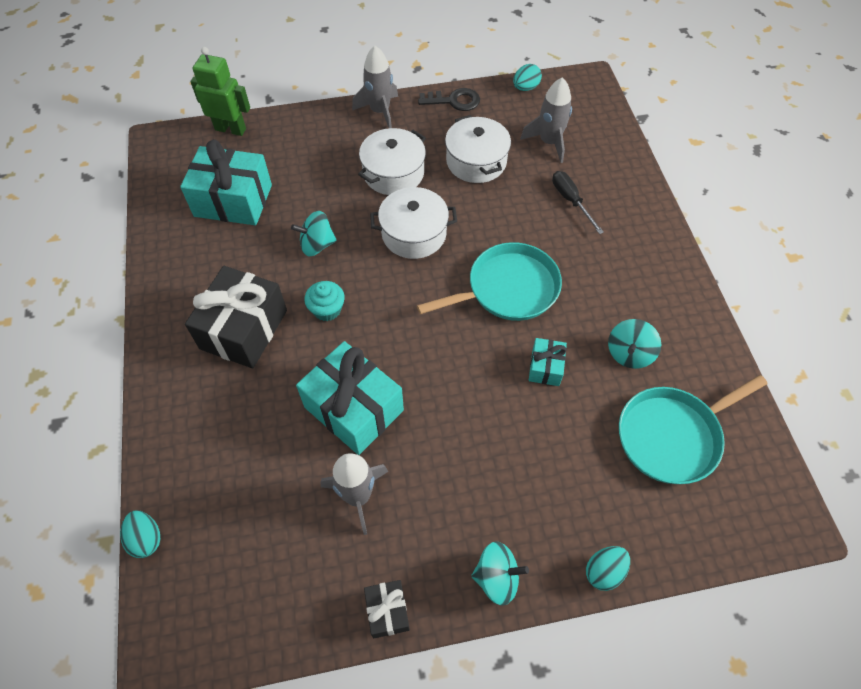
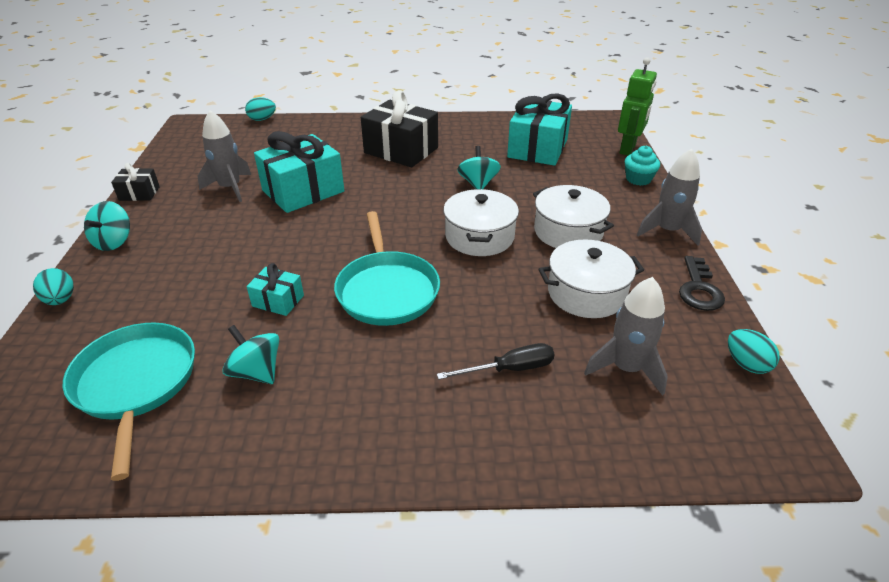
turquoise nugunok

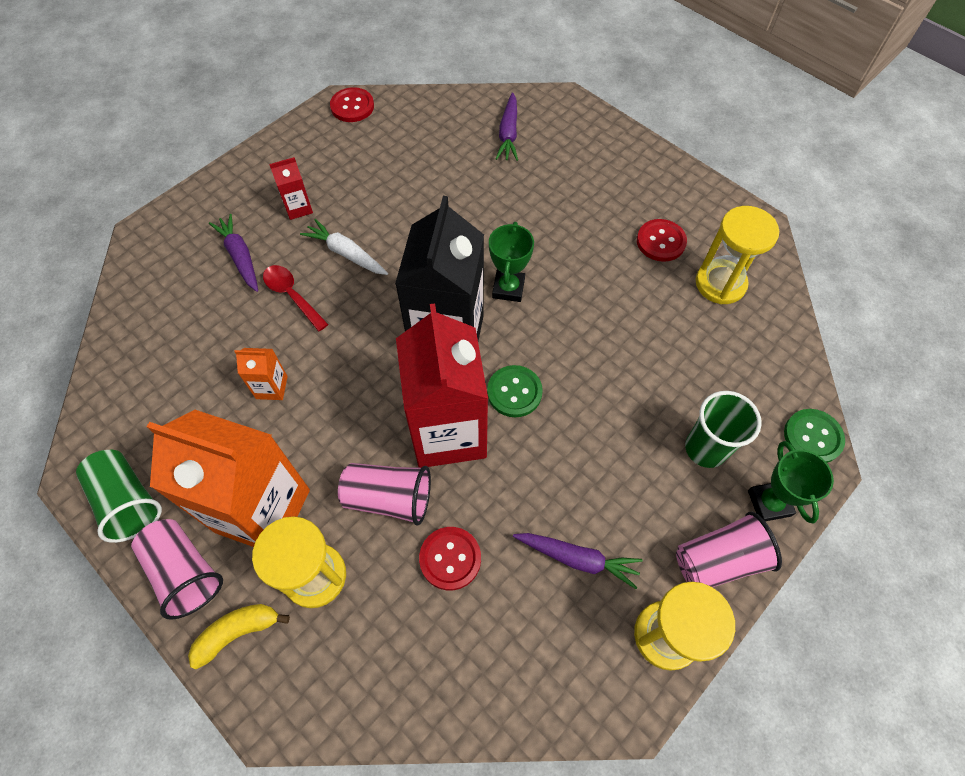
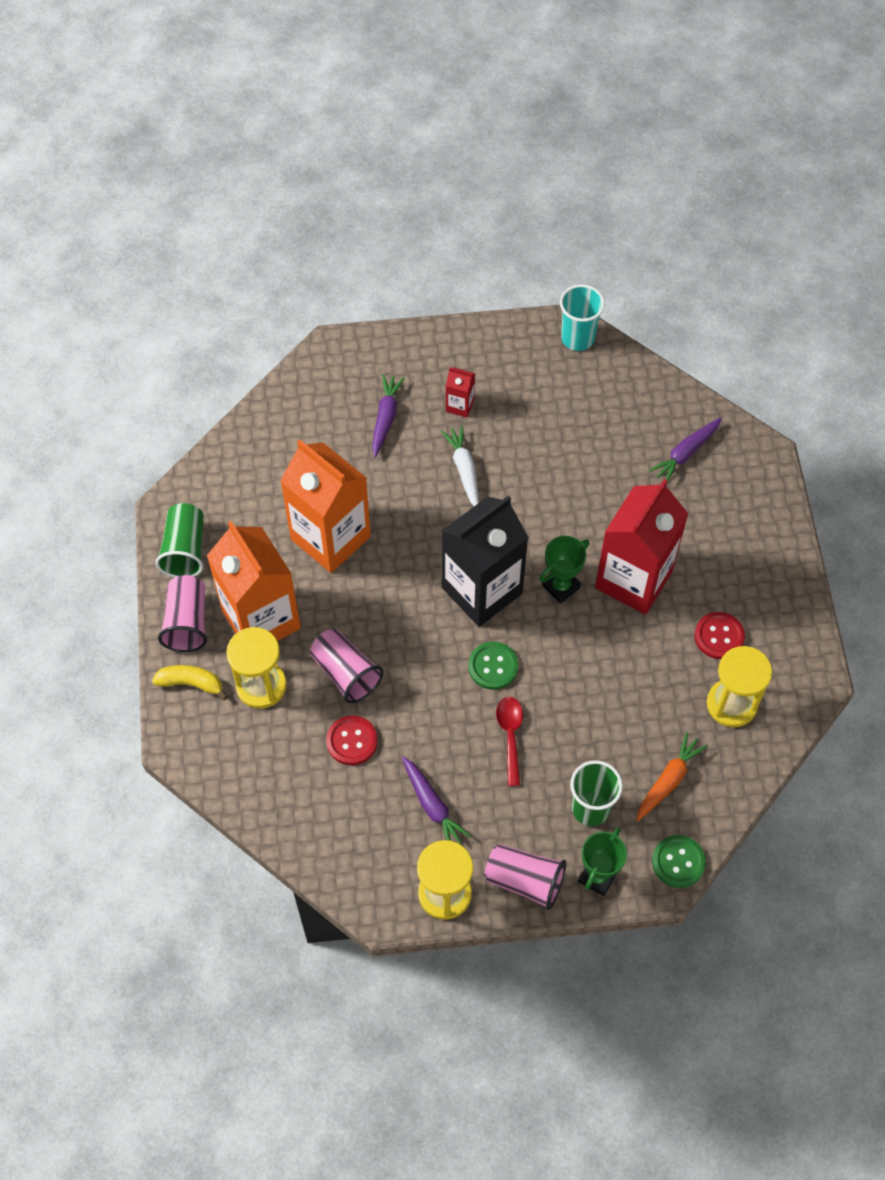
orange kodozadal
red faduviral
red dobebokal (no. 2 from left)
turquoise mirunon
orange dobebokal (no. 2 from left)

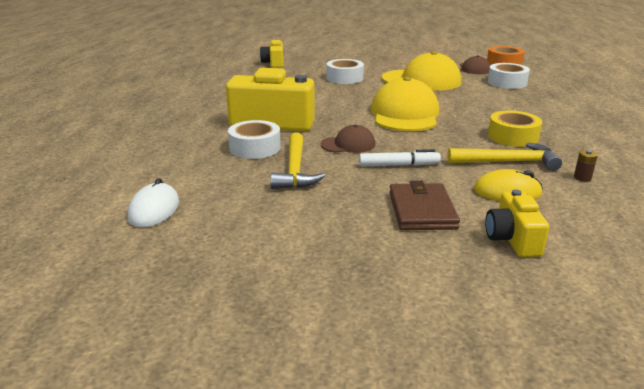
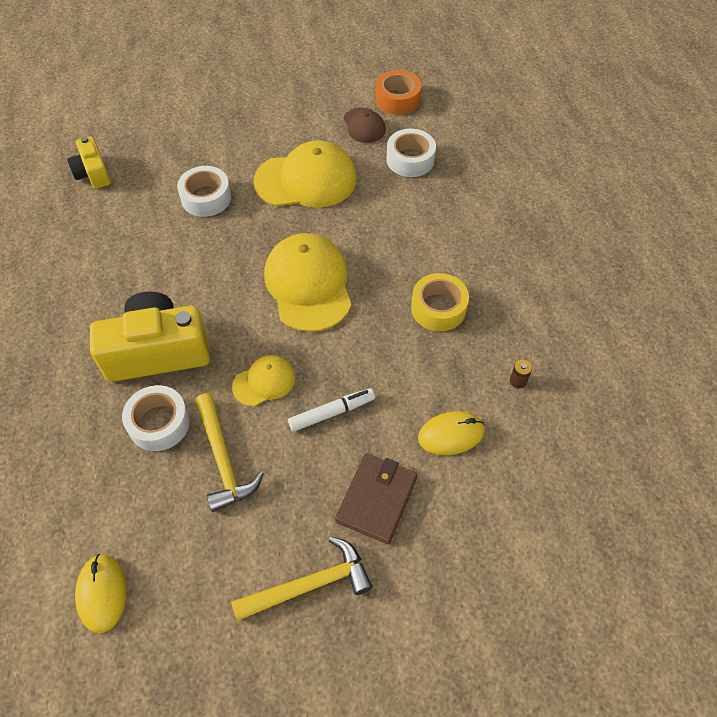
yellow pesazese (no. 3 from left in the first image)
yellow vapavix (no. 2 from left)
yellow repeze (no. 1 from left)
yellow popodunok (no. 1 from left)
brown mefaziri

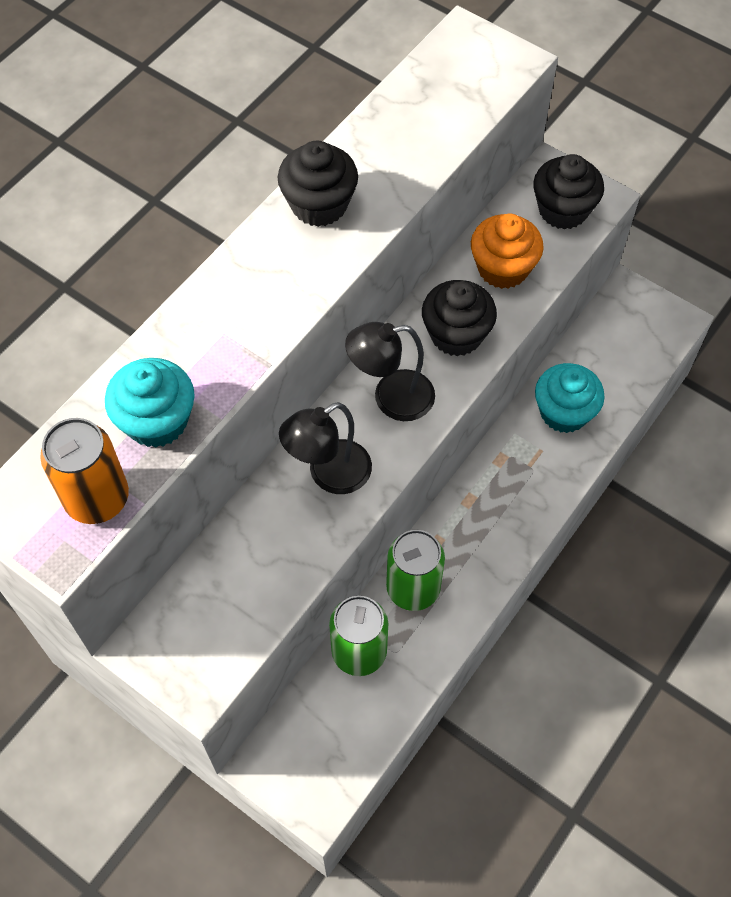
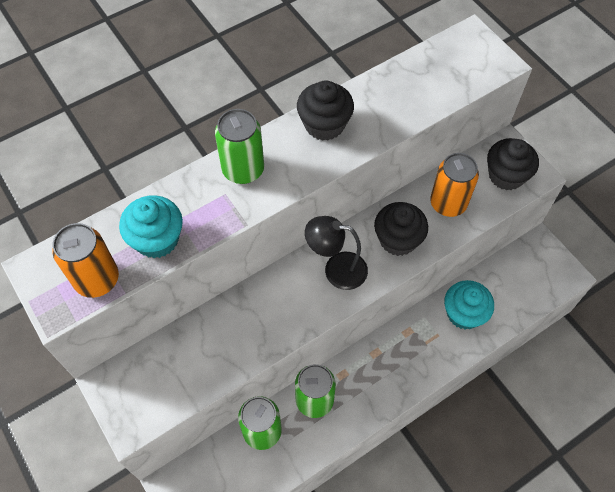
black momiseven (no. 1 from left in the first image)
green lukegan (no. 1 from left)
orange lukegan (no. 2 from left)

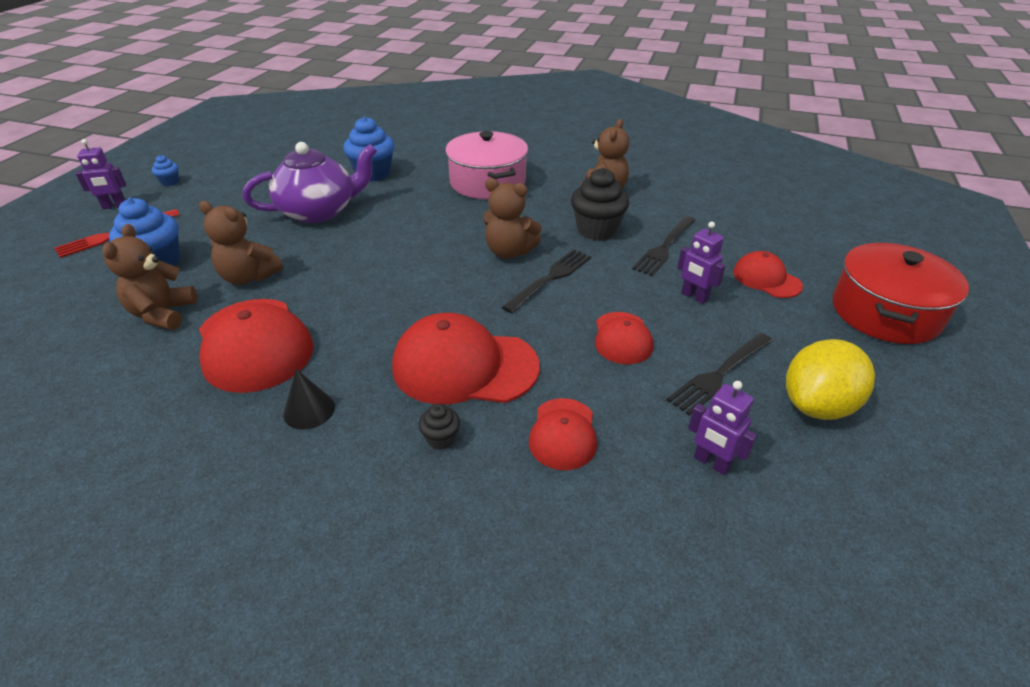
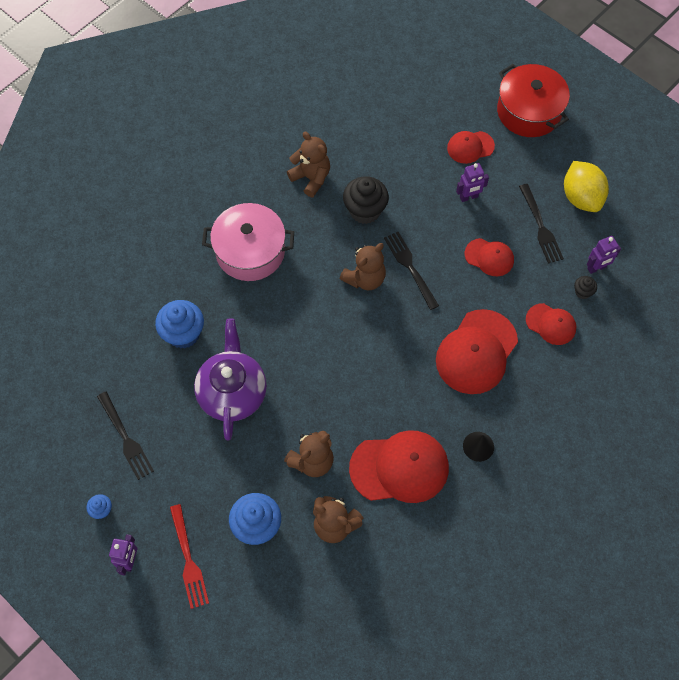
black nugunok (no. 2 from left)
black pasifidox (no. 1 from left)

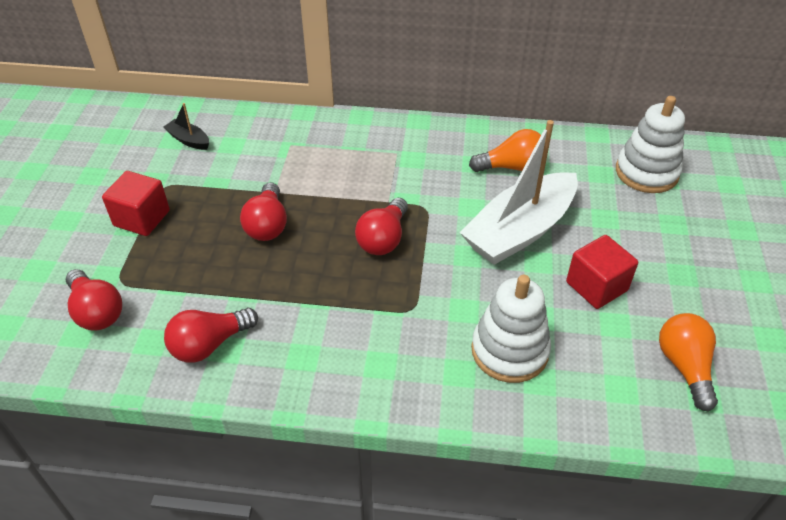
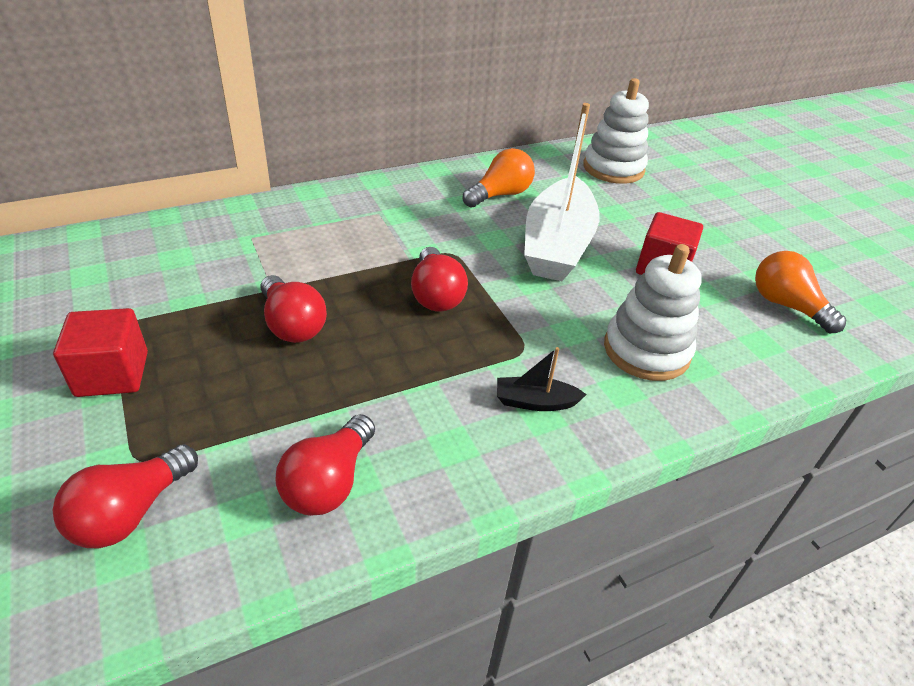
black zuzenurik
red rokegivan (no. 1 from left)

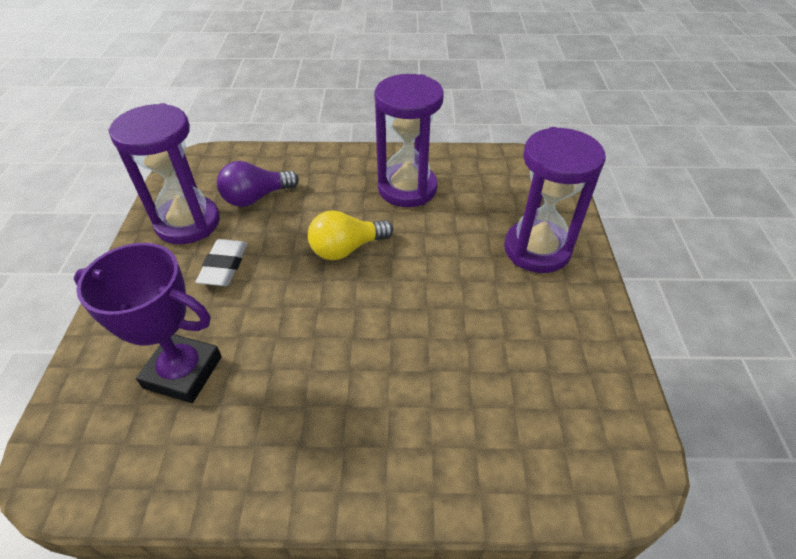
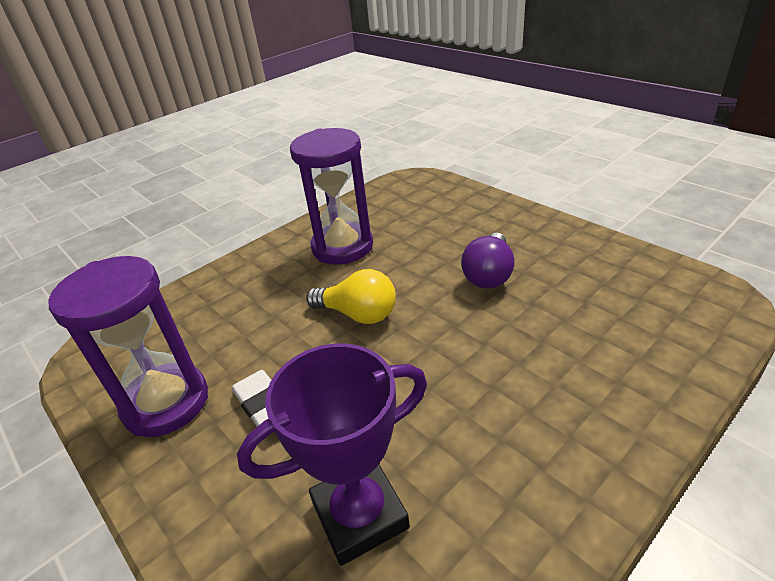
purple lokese (no. 3 from left in the first image)
purple rokegivan
yellow rokegivan

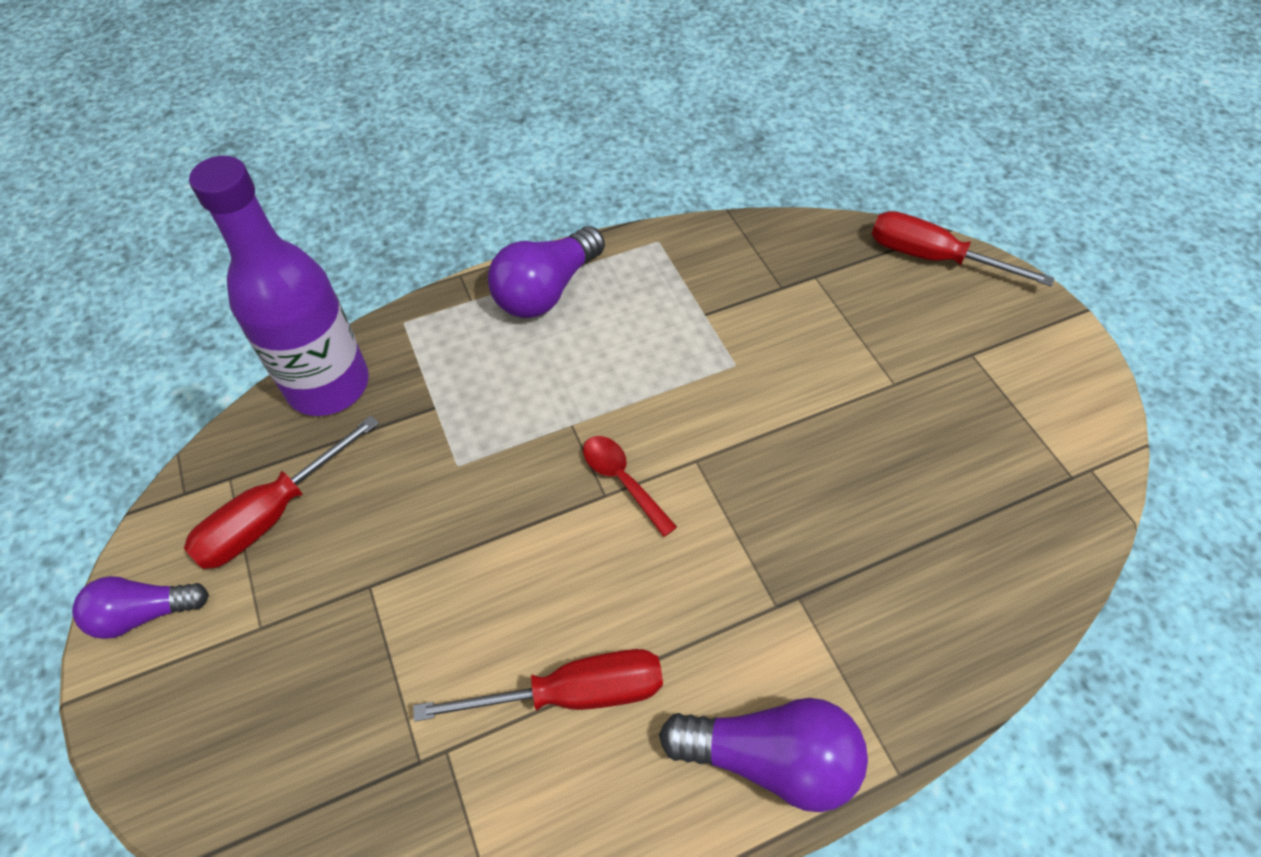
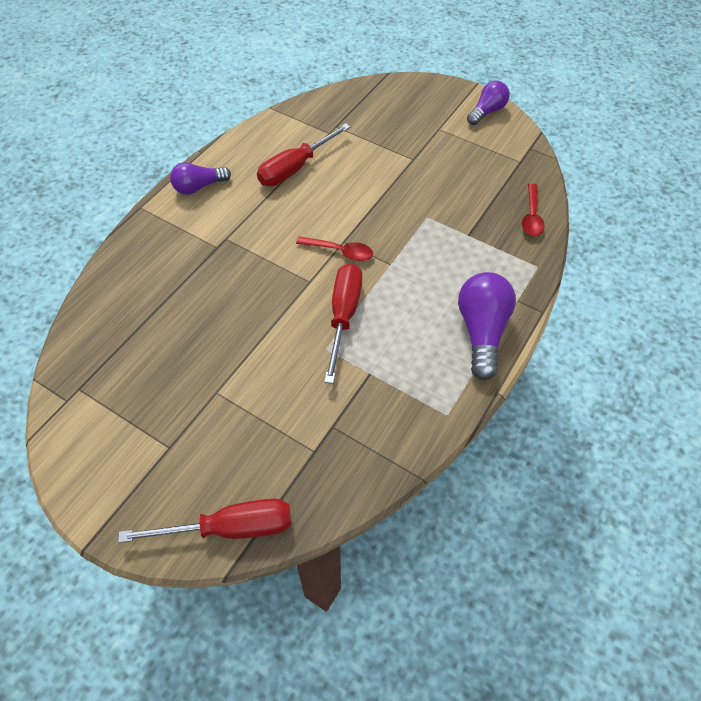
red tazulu (no. 3 from left)
red faduviral (no. 2 from left)
purple rokegivan (no. 1 from left)

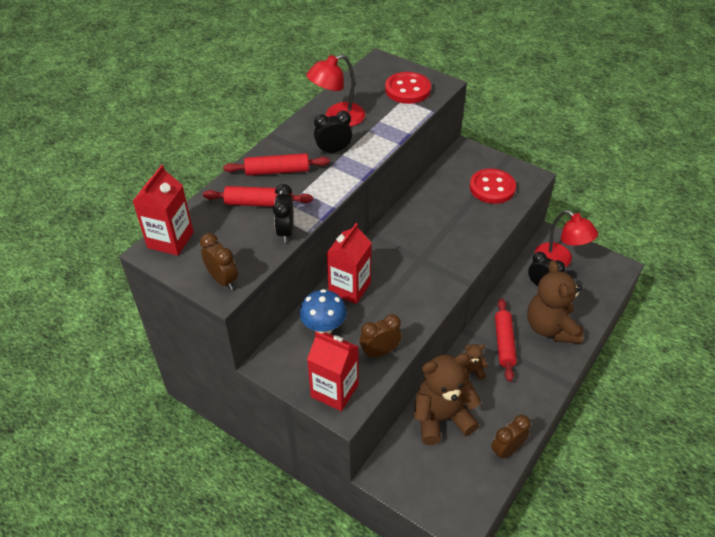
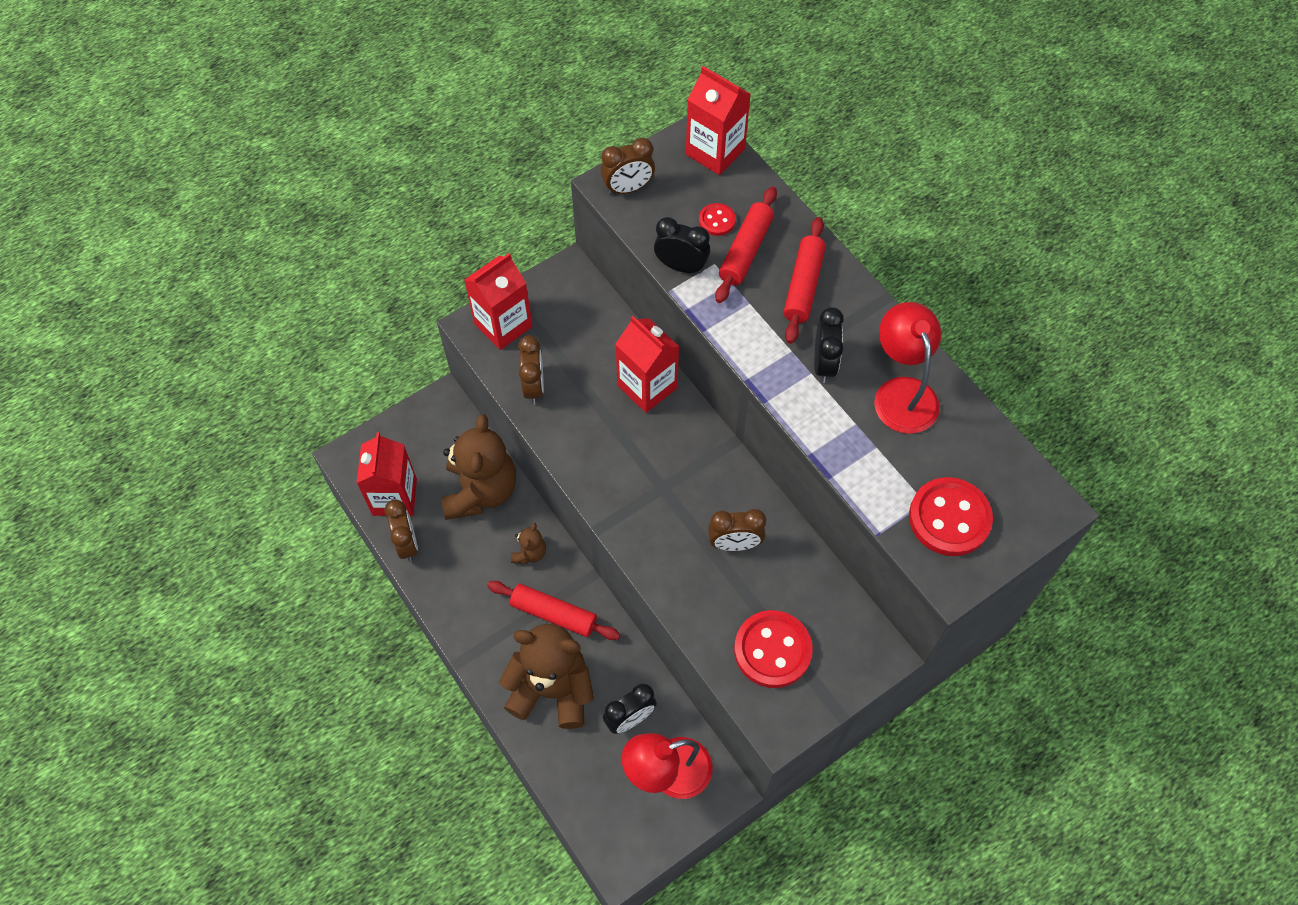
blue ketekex
red dobebokal (no. 1 from left)
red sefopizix (no. 1 from left)
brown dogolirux (no. 4 from left)

